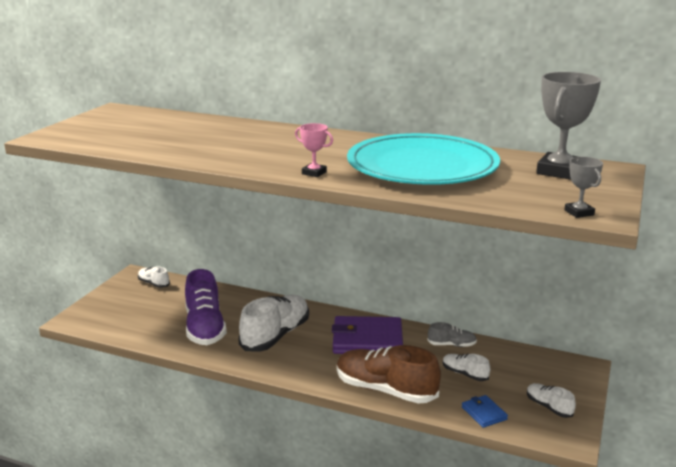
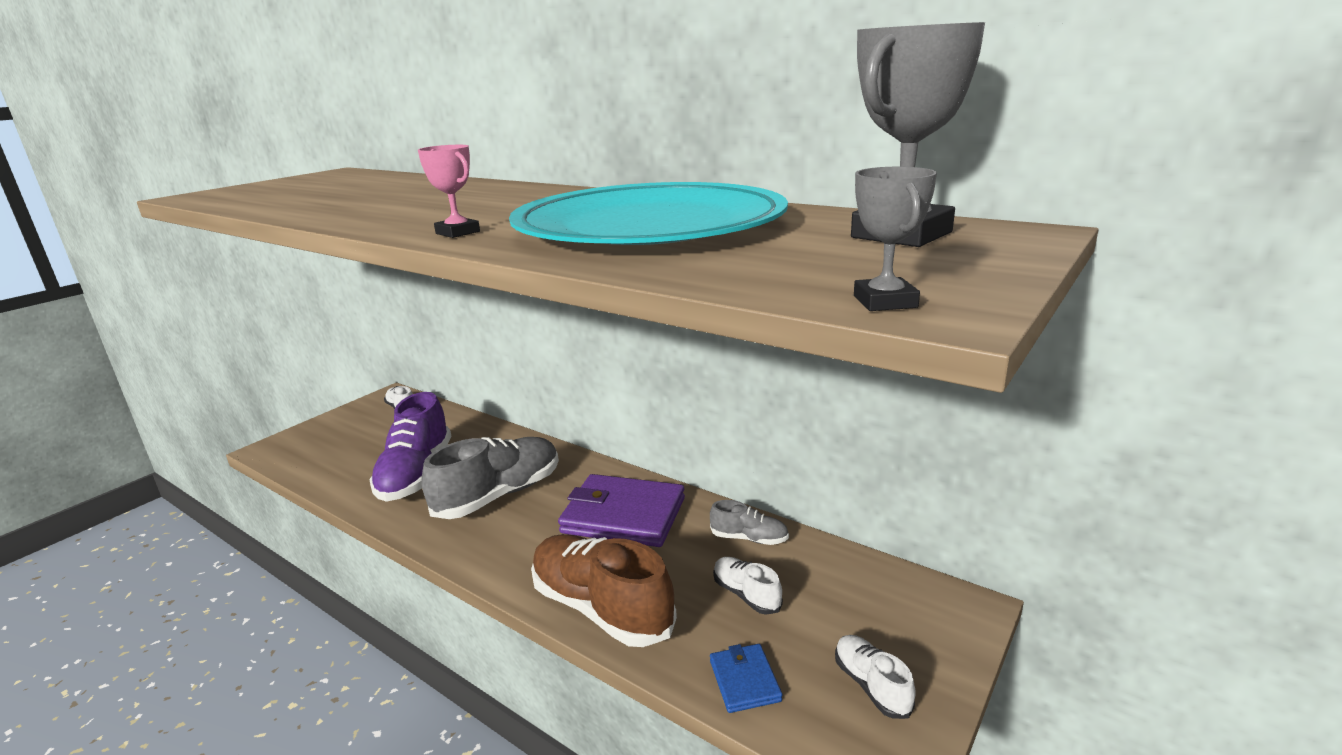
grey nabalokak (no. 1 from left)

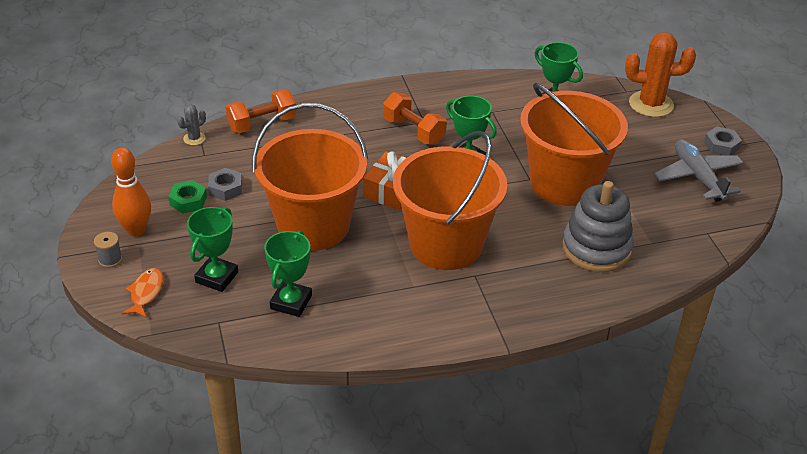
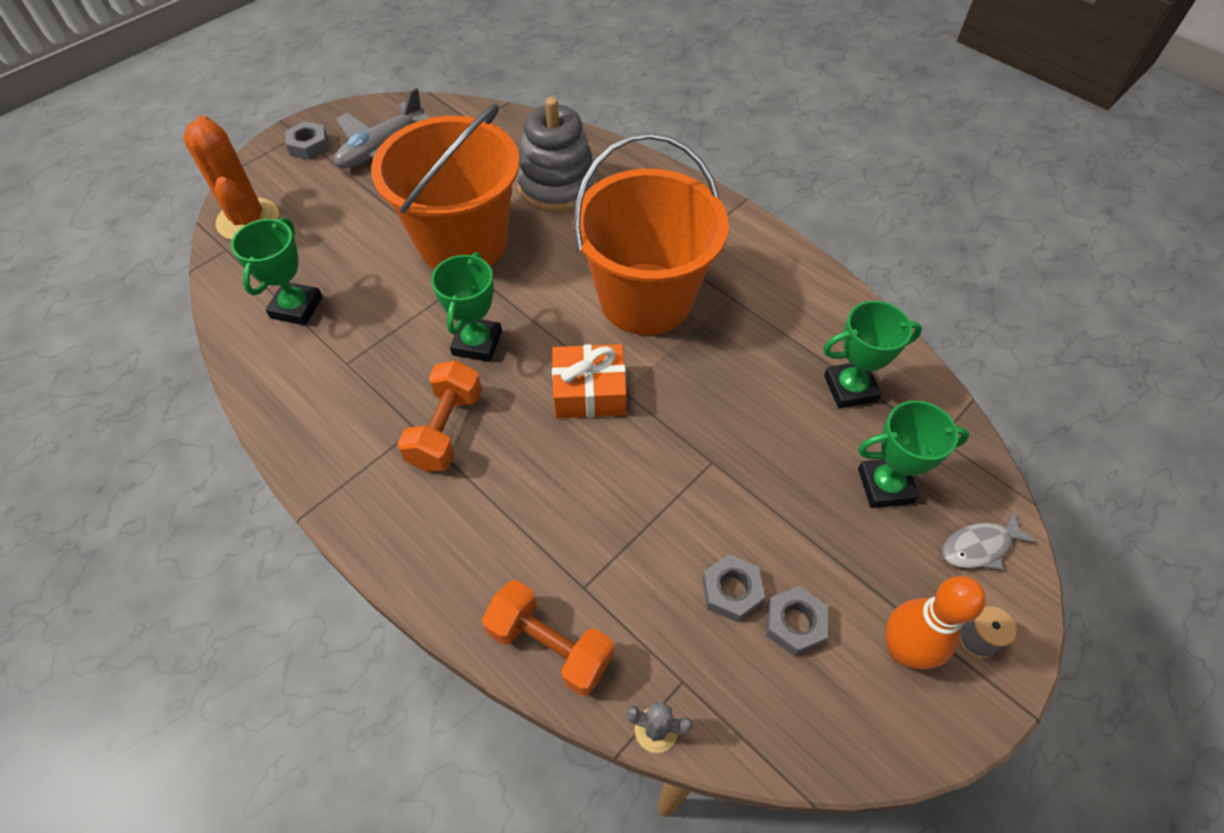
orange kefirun (no. 1 from left in the first image)
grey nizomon
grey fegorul (no. 3 from left)

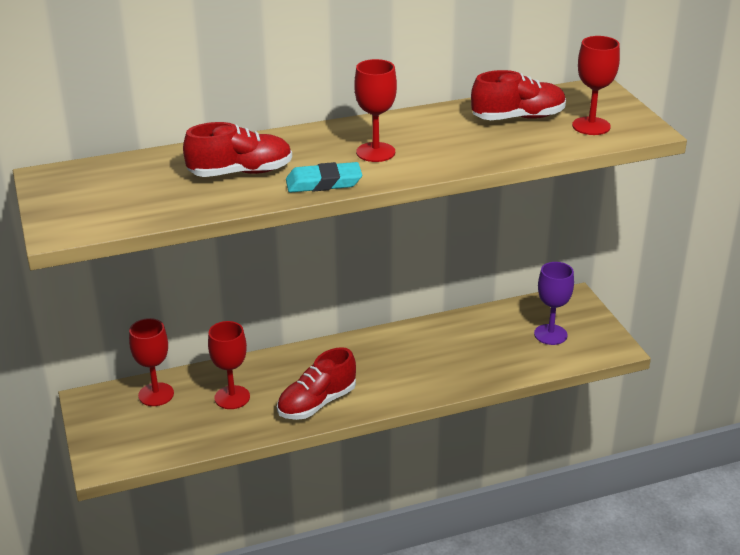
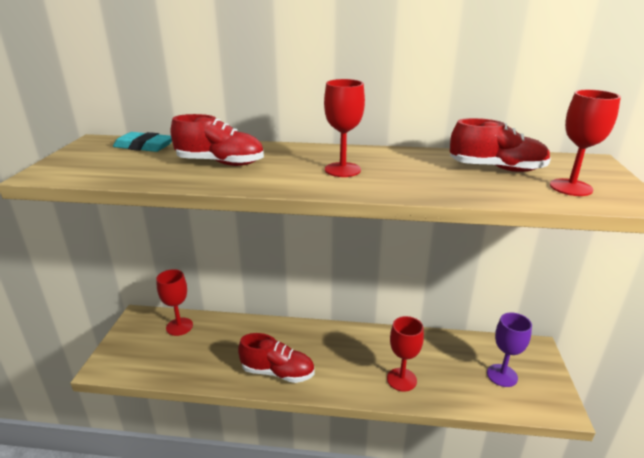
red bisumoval (no. 3 from left)
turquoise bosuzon
red nabalokak (no. 2 from left)

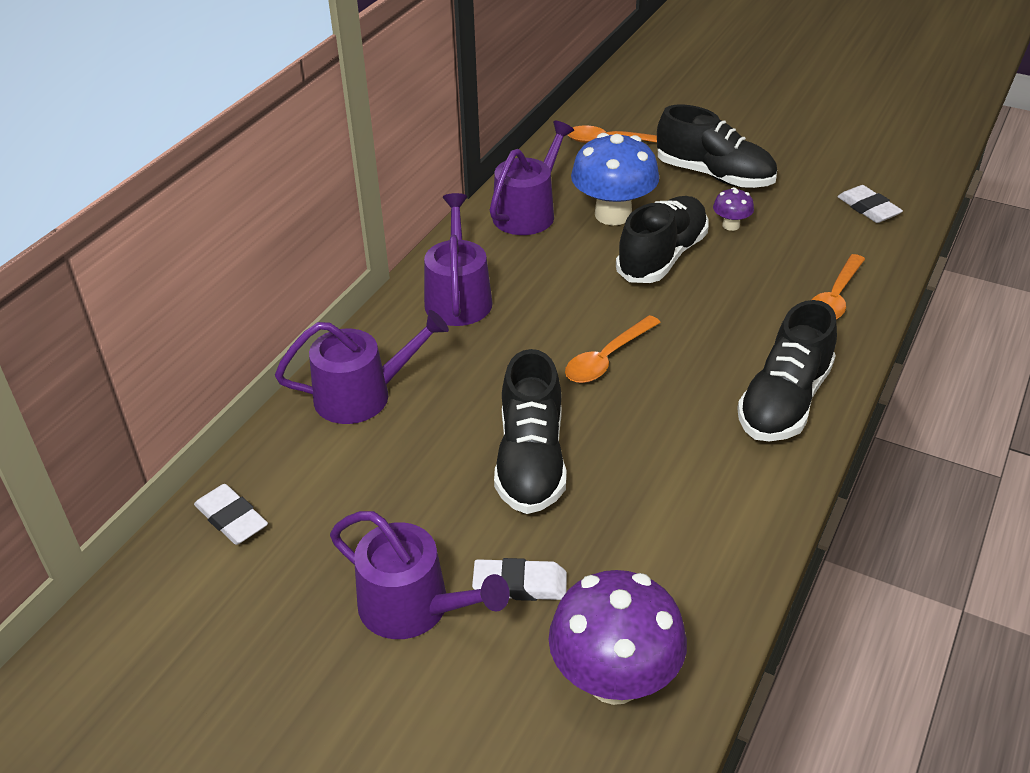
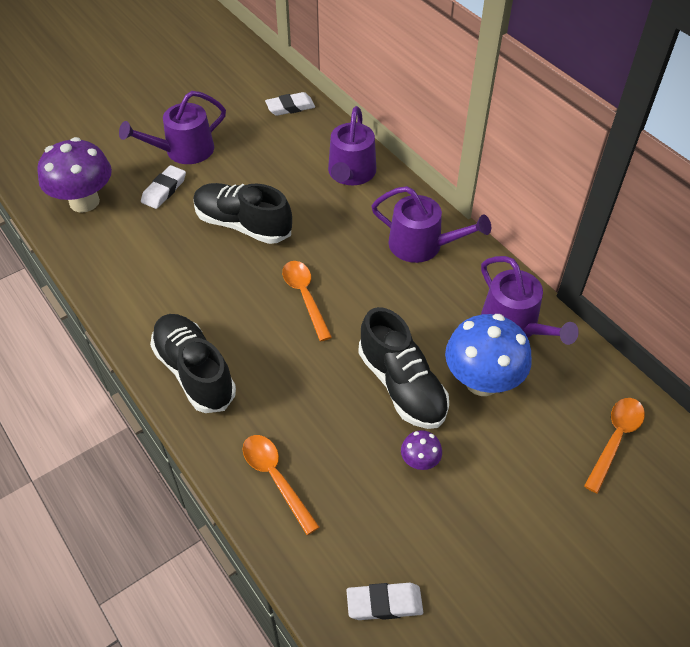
black nabalokak (no. 3 from left in the first image)

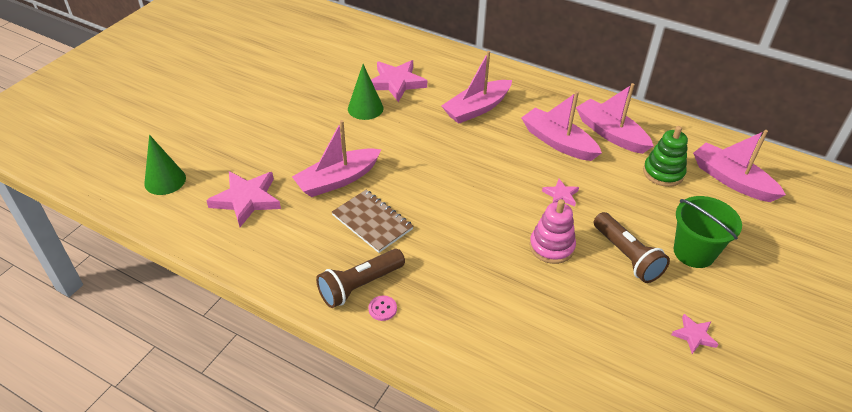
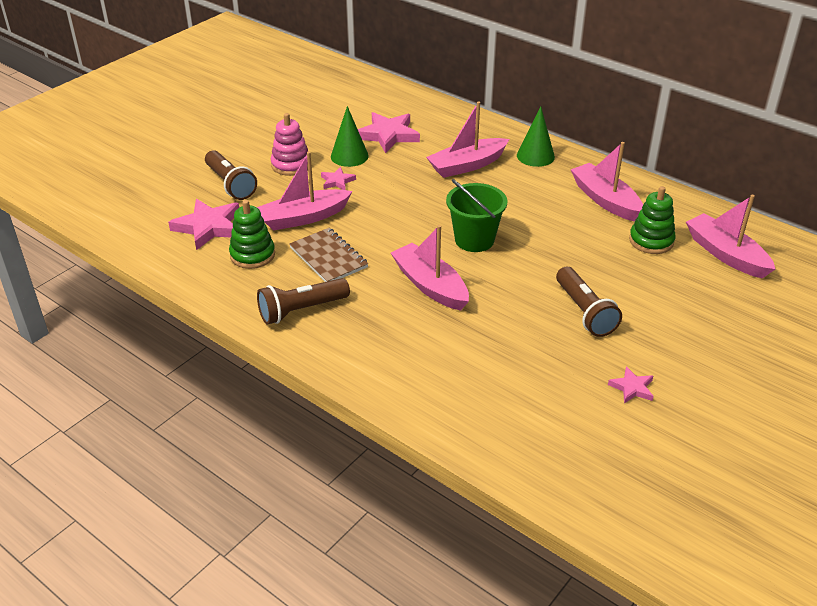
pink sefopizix
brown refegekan (no. 1 from left)
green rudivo (no. 1 from left)
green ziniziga (no. 2 from left)
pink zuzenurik (no. 2 from left)
pink rudivo
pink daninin (no. 2 from left)
green kefirun

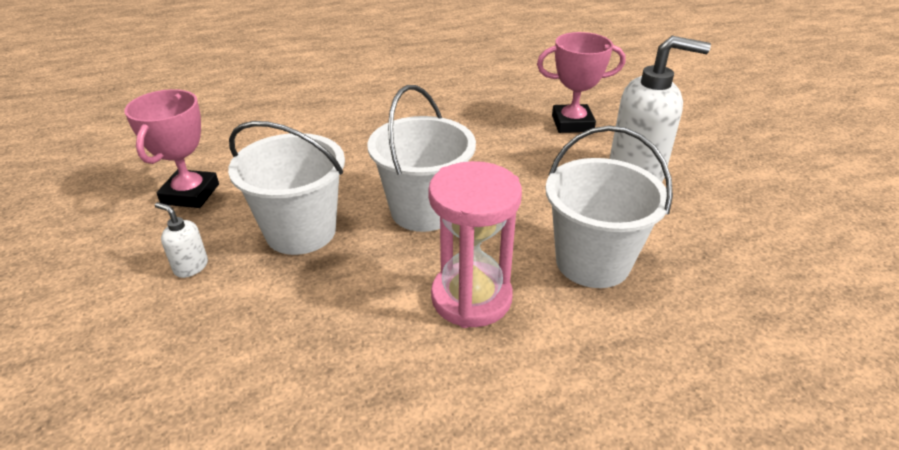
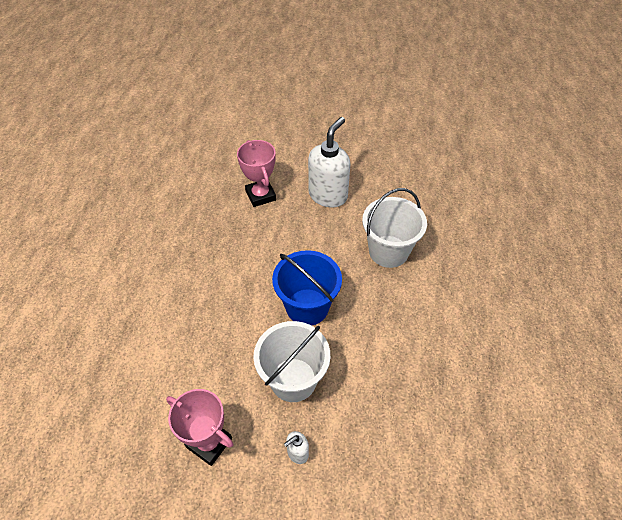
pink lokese
blue kefirun
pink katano (no. 2 from left)

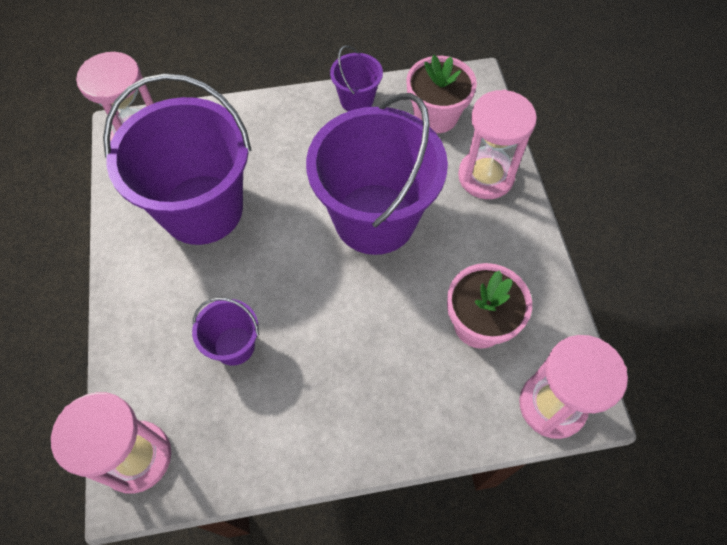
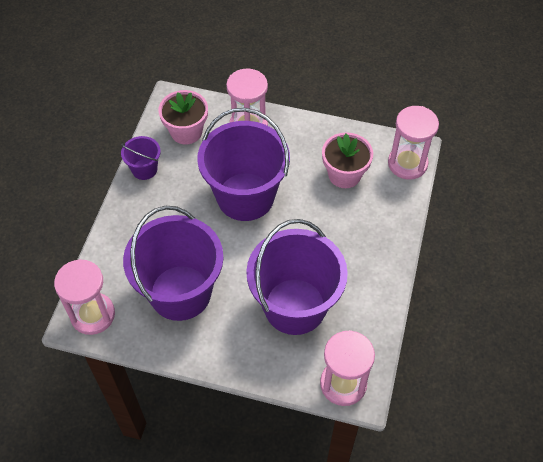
purple kefirun (no. 4 from left)

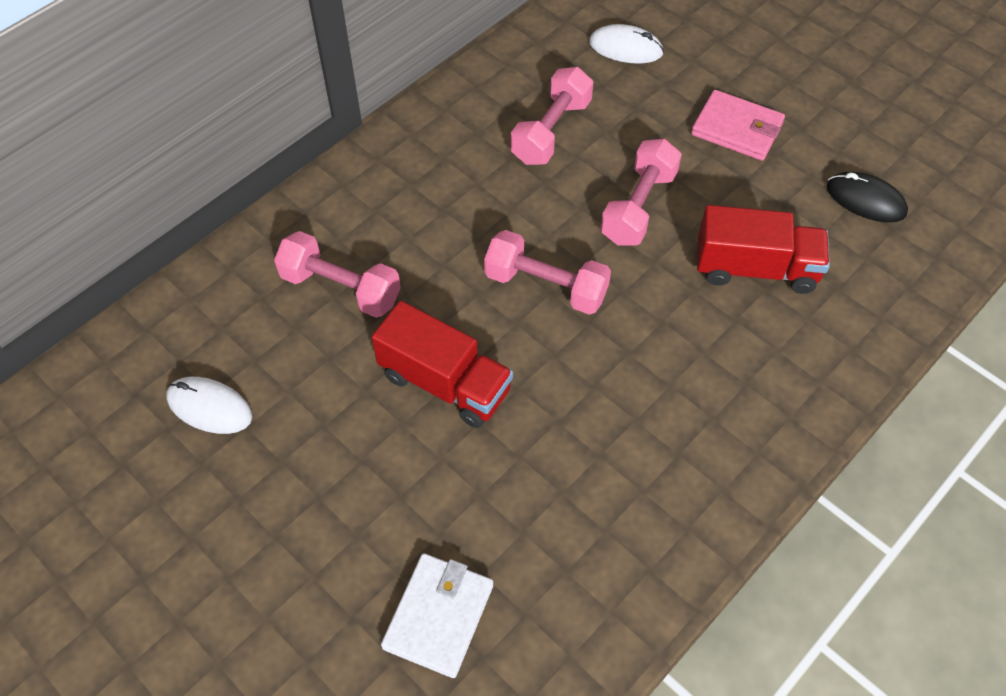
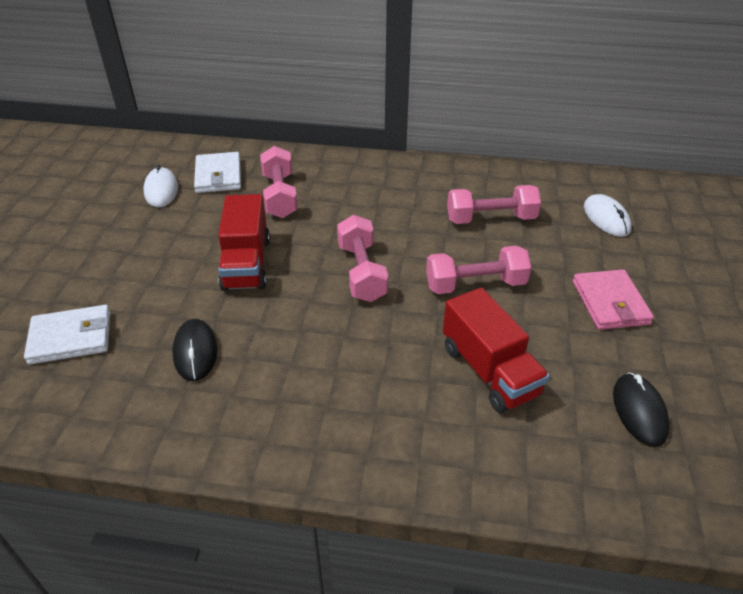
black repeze (no. 1 from left)
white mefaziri (no. 2 from left)

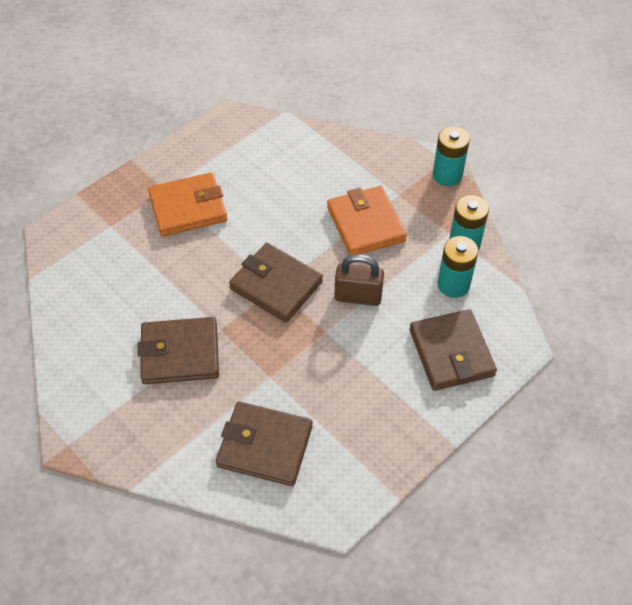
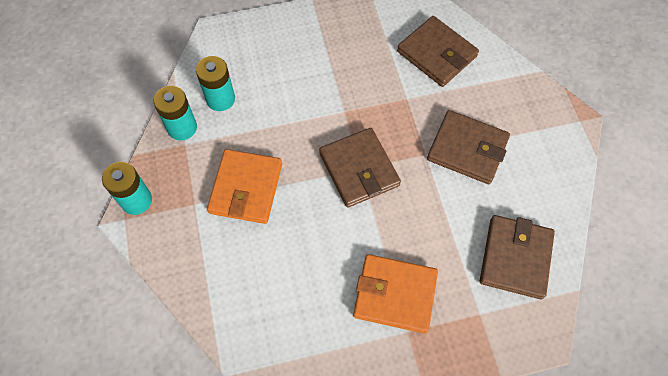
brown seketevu
brown mefaziri (no. 4 from left)

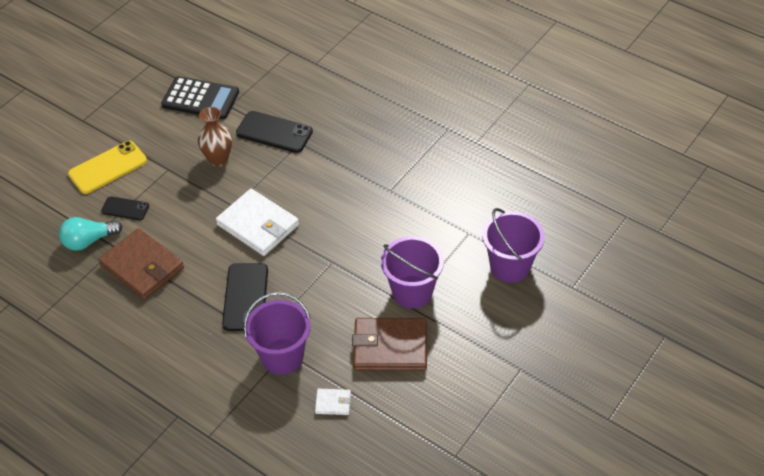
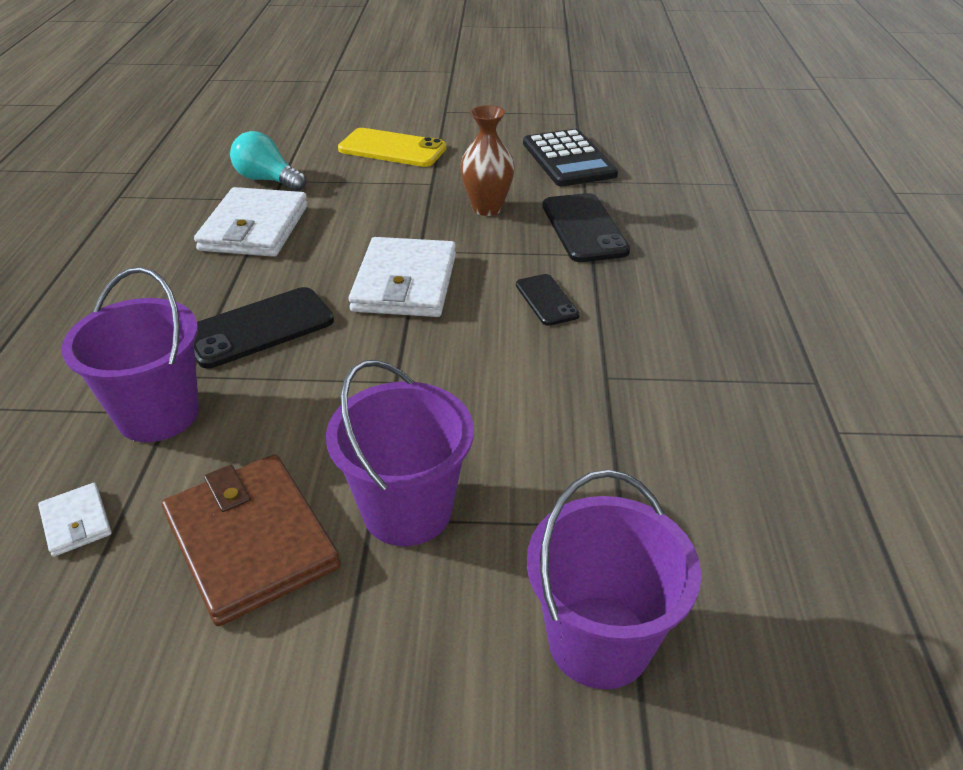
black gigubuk (no. 2 from left)
white mefaziri (no. 2 from left)

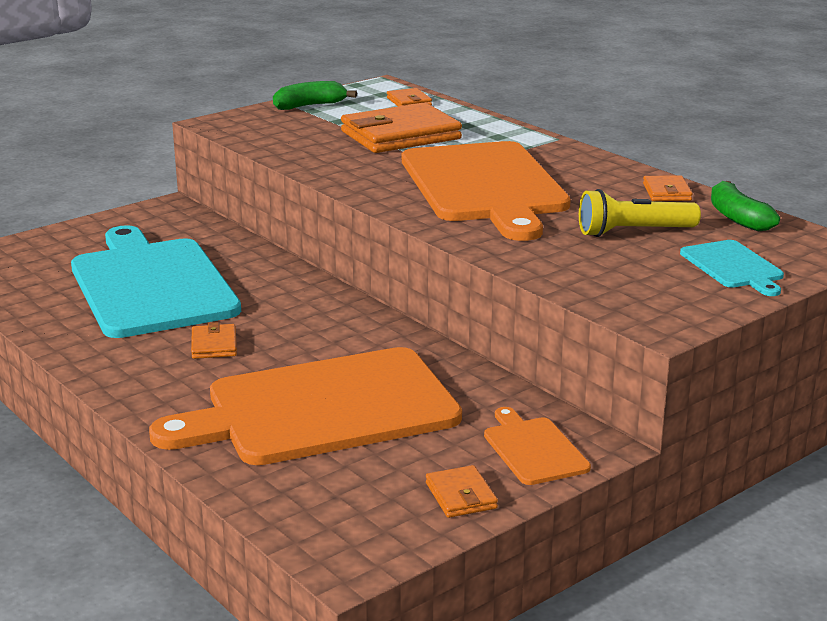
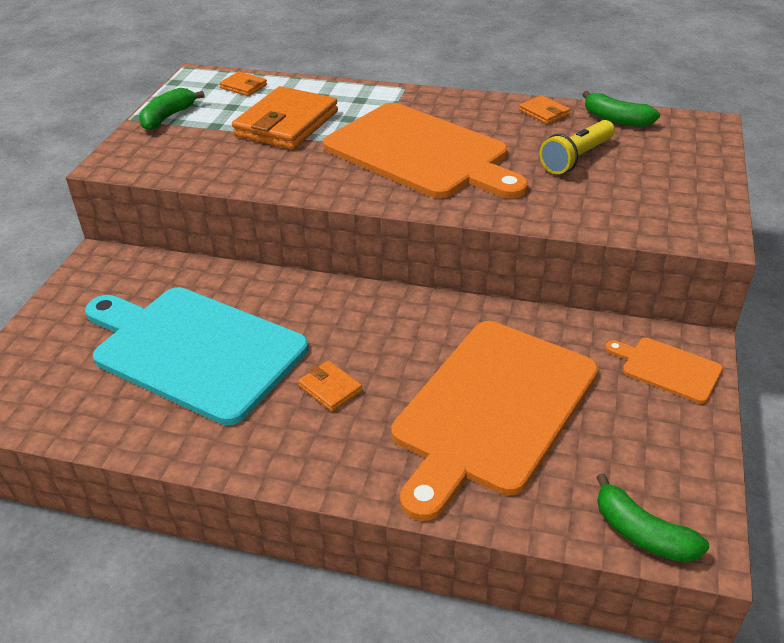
orange mefaziri (no. 4 from left in the first image)
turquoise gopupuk (no. 2 from left in the first image)
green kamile (no. 3 from left)

